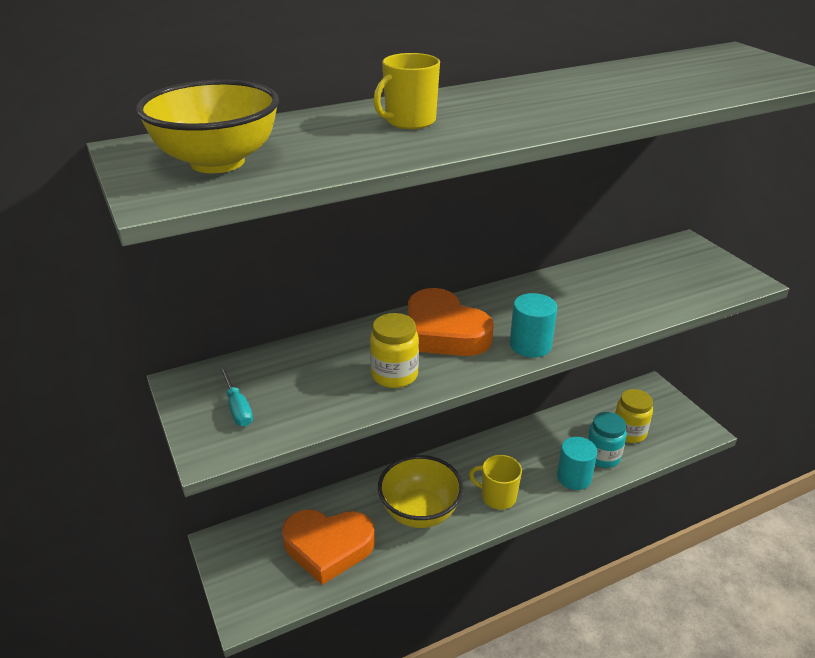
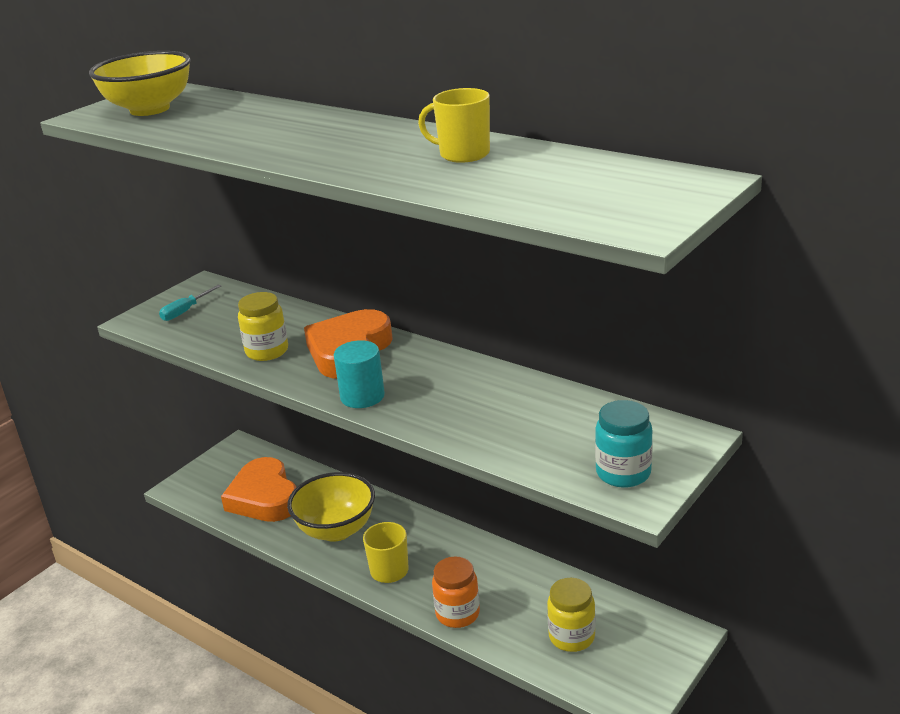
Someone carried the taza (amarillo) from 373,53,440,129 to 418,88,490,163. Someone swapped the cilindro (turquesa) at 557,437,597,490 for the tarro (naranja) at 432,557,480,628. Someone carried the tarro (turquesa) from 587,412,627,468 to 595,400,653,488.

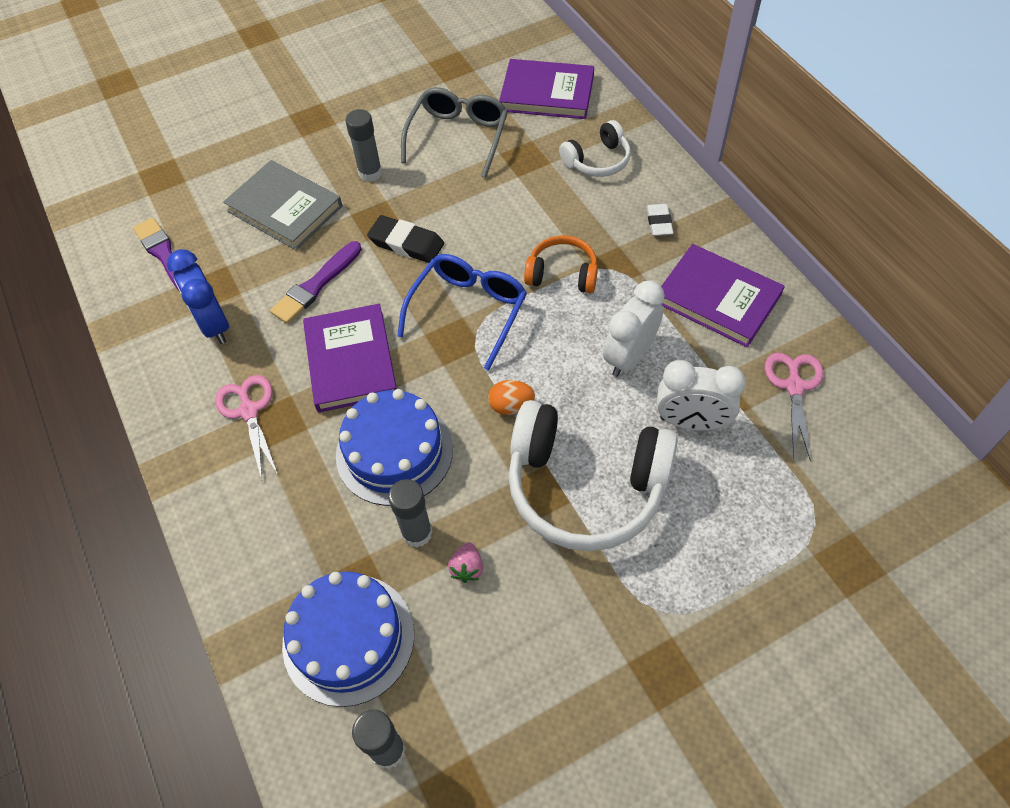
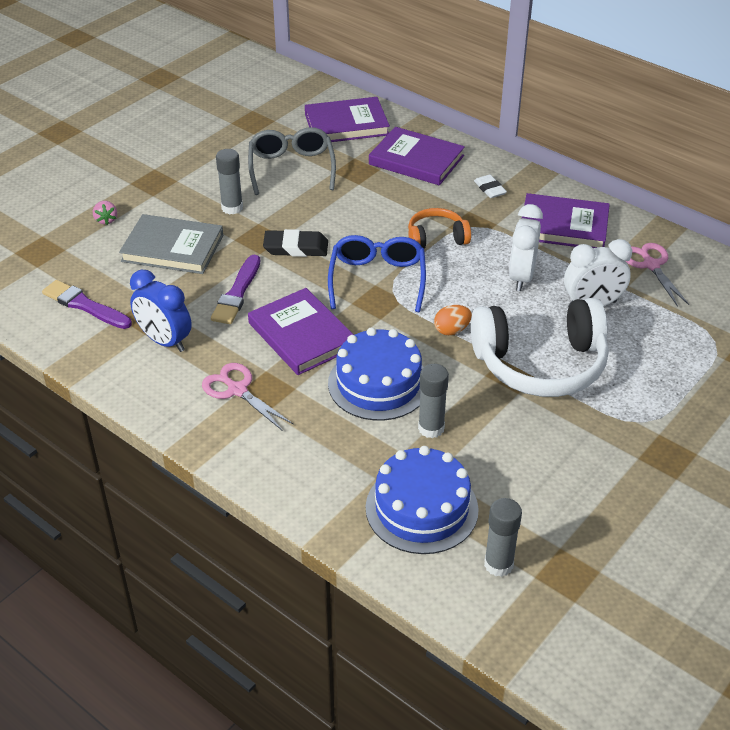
Someone carried the fresa (rosa) from 448,542,484,583 to 93,201,117,225. Someone swapped the auriculares (blanco) at 559,120,631,177 for the libro (morado) at 369,127,465,185.

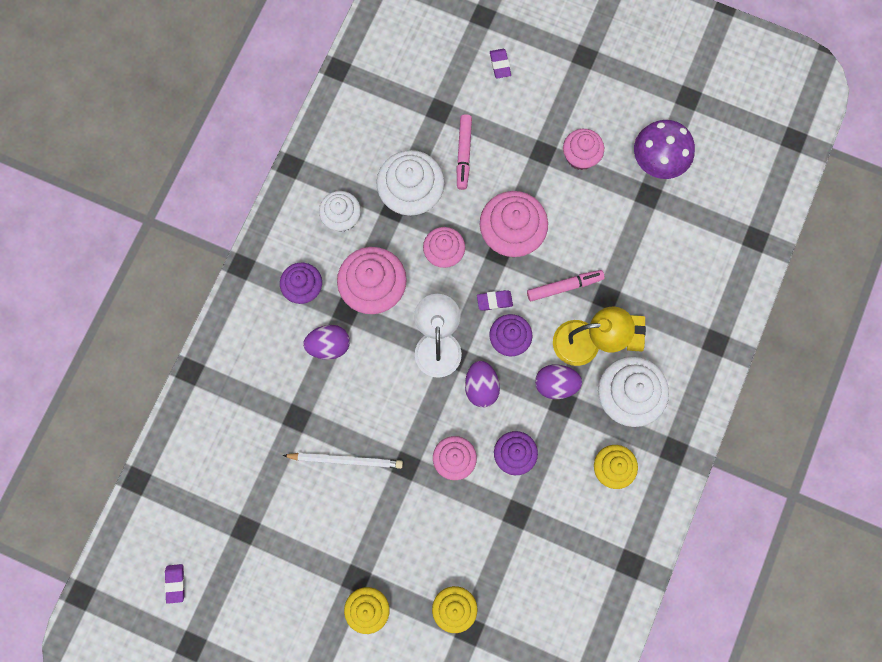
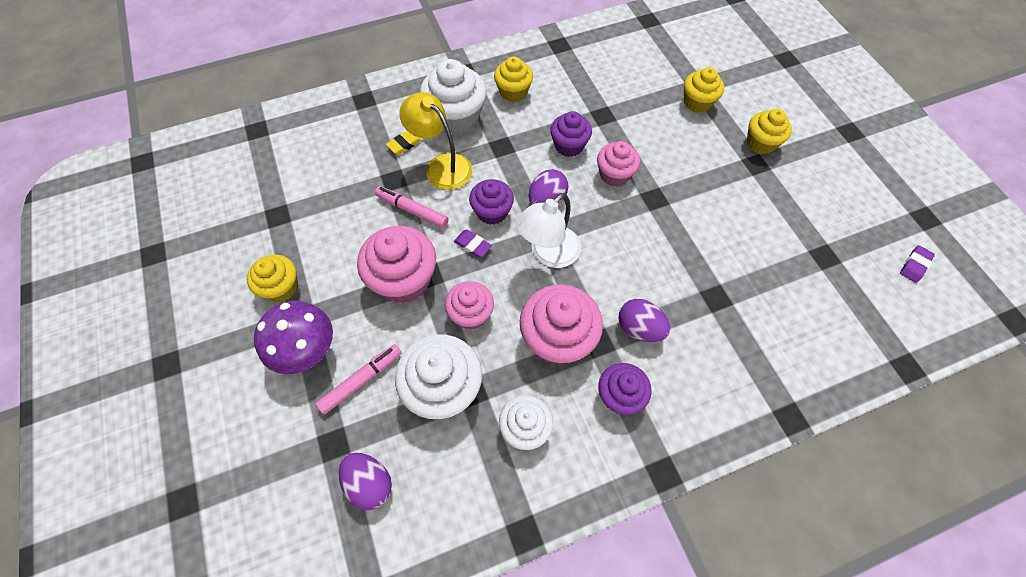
Someone repainted the magdalena (rosa) at 563,129,604,170, which became the magdalena (amarillo) at 247,254,298,302. Someone carried the seta (morado) from 634,120,695,179 to 254,301,333,374. Someone carried the huevo (morado) from 535,364,582,399 to 339,453,392,510. Someone took away the lápiz (blanco) at 282,453,403,469. Someone took away the goma de borrar (morado) at 490,49,511,78.

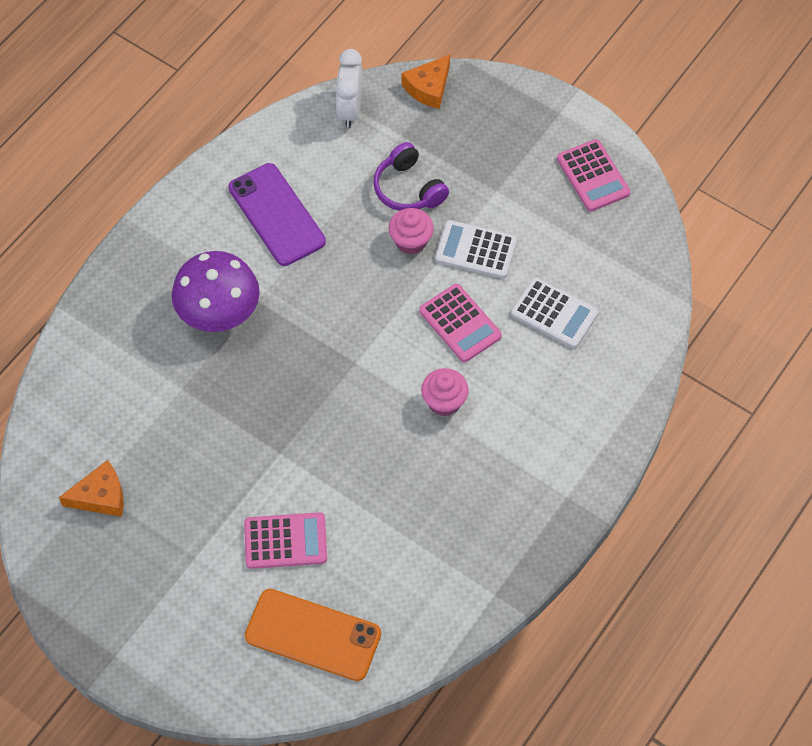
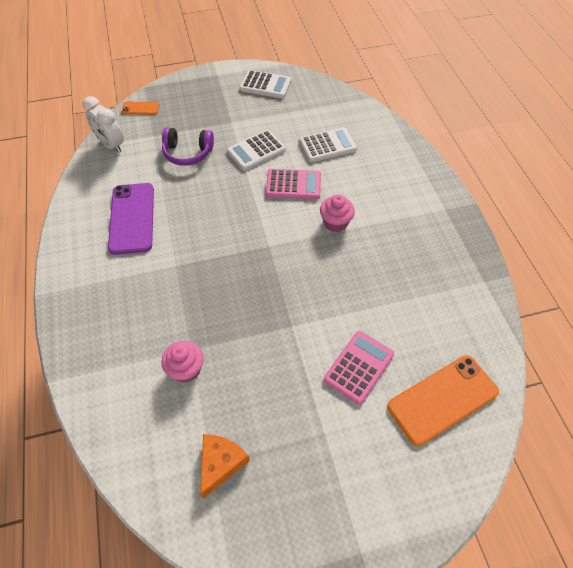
Someone rotated the móvil (morado) at 228,163,326,266 by 75 degrees clockwise. Someone swapped the queso (naranja) at 402,54,450,109 for the móvil (naranja) at 121,102,159,115. Someone carried the magdalena (rosa) from 389,208,434,254 to 161,341,204,383. Someone repainted the calculadora (rosa) at 557,139,631,211, which became the calculadora (blanco) at 240,70,291,98. Someone took away the seta (morado) at 172,251,260,332.

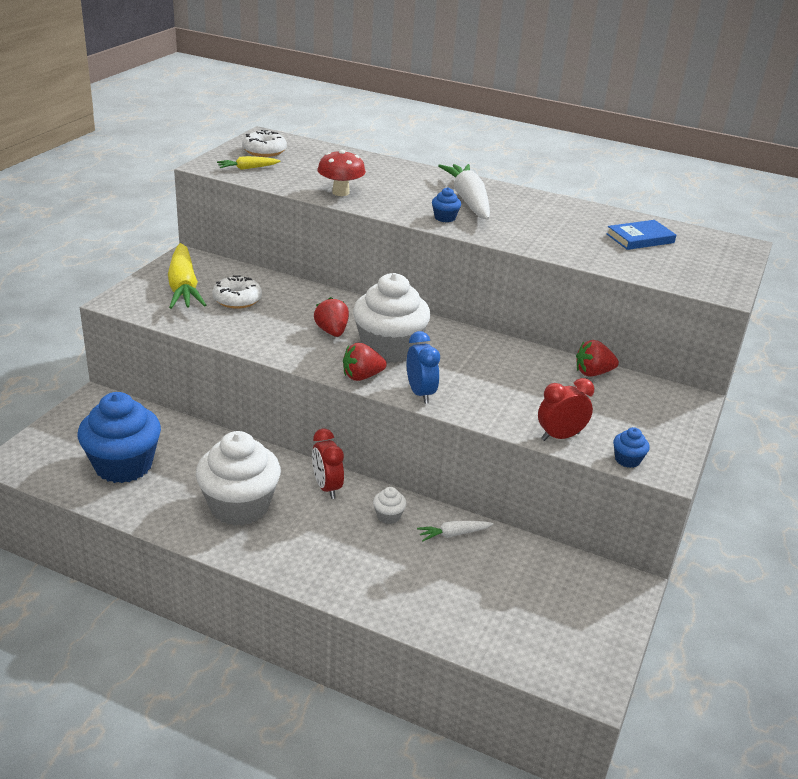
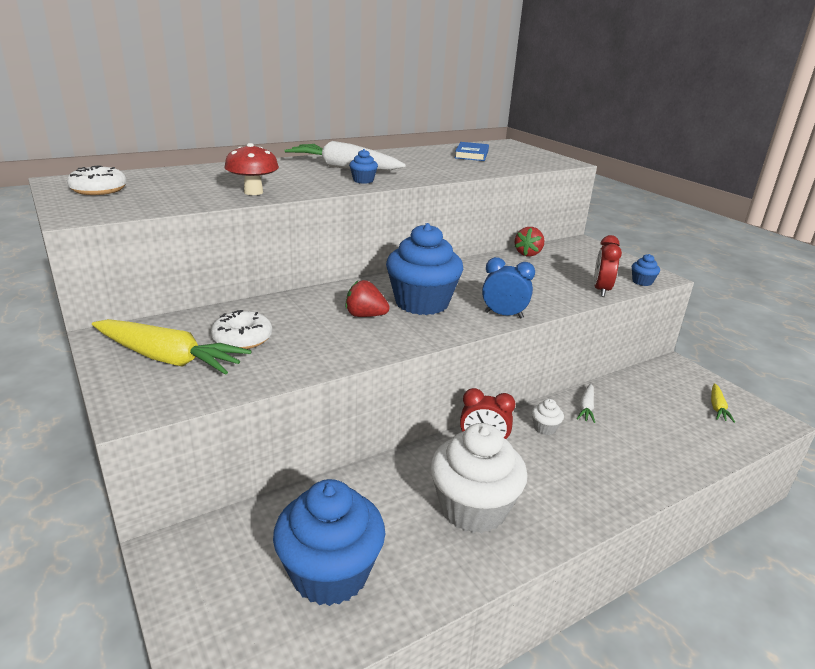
Someone repainted the magdalena (blanco) at 353,273,431,363, which became the magdalena (azul) at 386,223,463,315. Someone carried the zanahoria (amarillo) from 217,156,281,170 to 711,383,735,423. Someone took away the fresa (rojo) at 343,343,387,381.

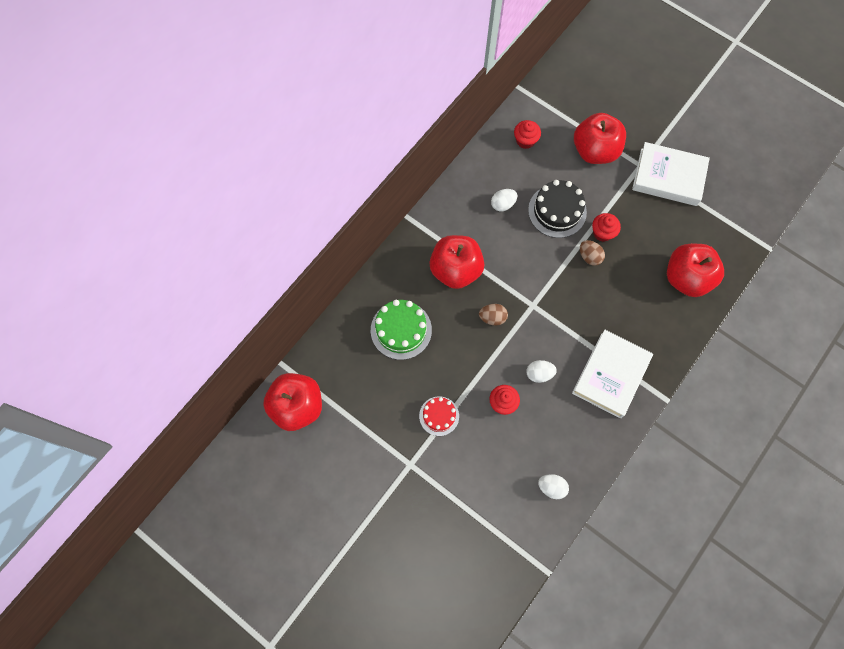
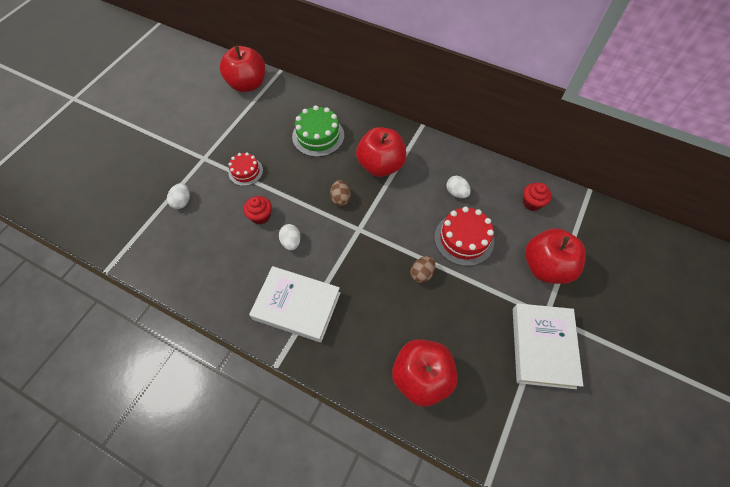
Someone carried the huevo (blanco) from 538,474,569,499 to 167,183,190,209. Someone repainted the tarta (negro) at 528,180,587,238, which became the tarta (rojo) at 434,207,494,266. Someone took away the magdalena (rojo) at 592,213,621,242.

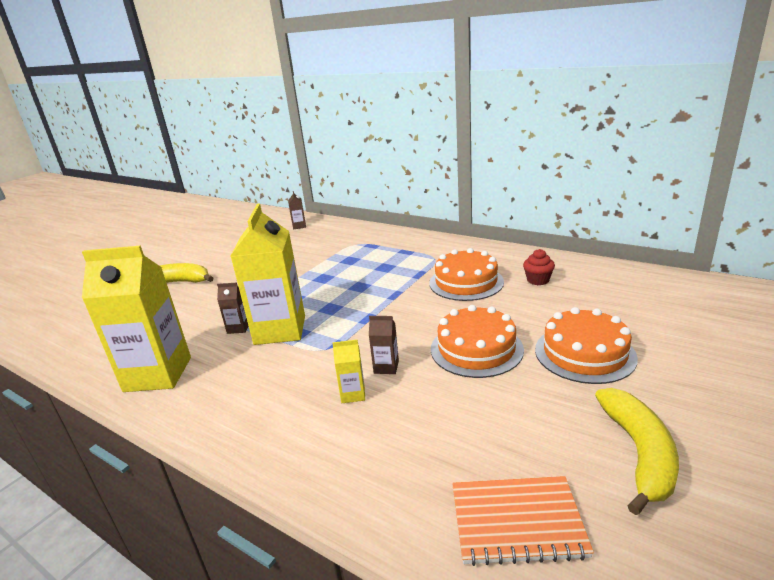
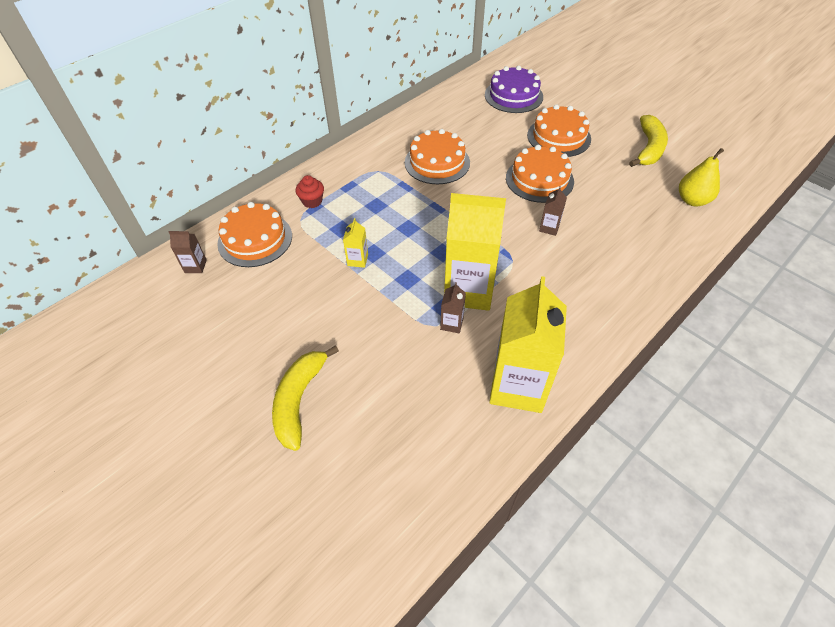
Someone put down the tarta (naranja) at 217,202,292,267. Someone carried the magdalena (rojo) from 523,249,555,285 to 295,175,324,208. Someone carried the cartón de leche (amarillo) from 332,339,365,403 to 343,218,368,268. Someone put down the tarta (morado) at 485,66,543,113. Someone rotated the plátano (amarillo) at 595,388,679,515 by 90 degrees clockwise. Someone swapped the cuaderno (naranja) at 452,476,594,566 for the pera (amarillo) at 679,148,724,206.

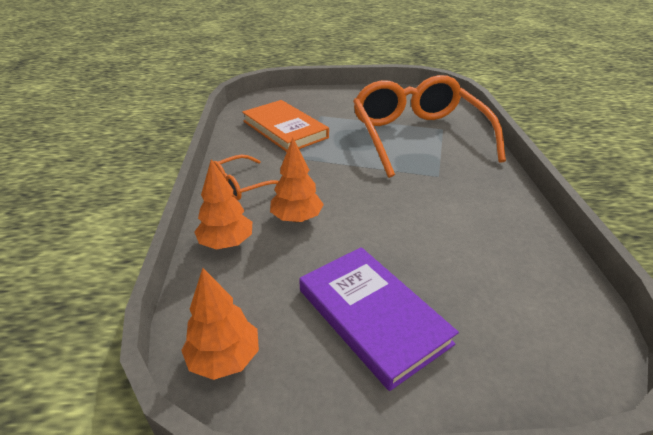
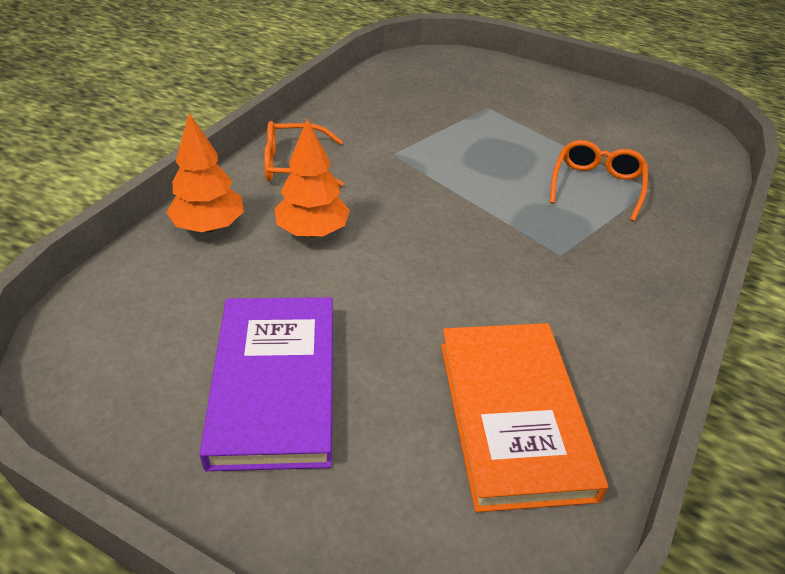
Someone carried the libro (naranja) from 242,100,329,152 to 441,323,608,512. Someone scaled the gafas (naranja) at 353,75,506,178 by 0.43. Someone took away the árbol (naranja) at 181,268,259,380.

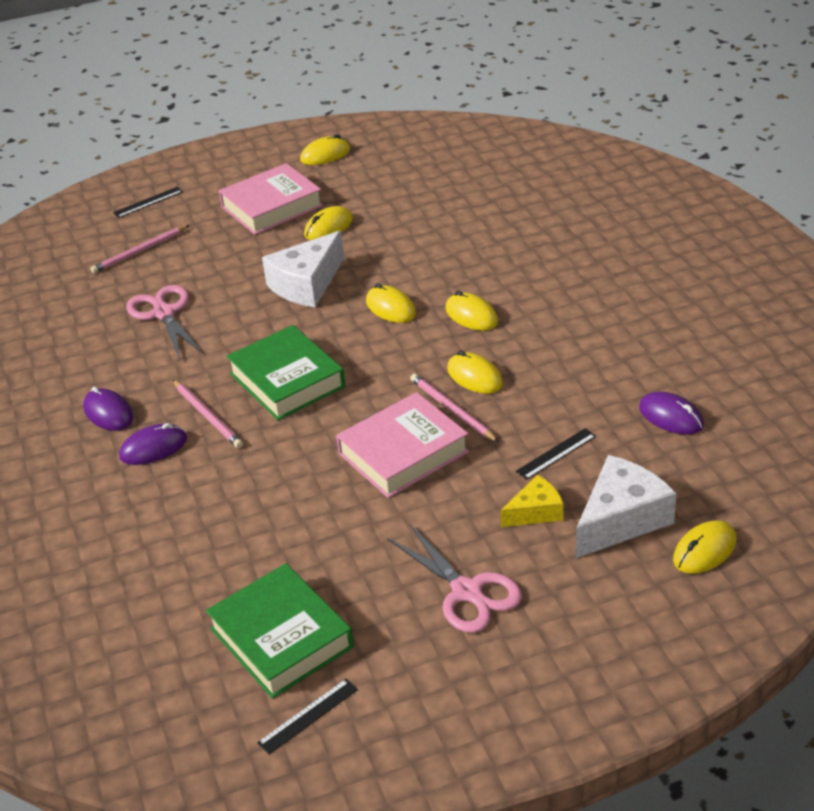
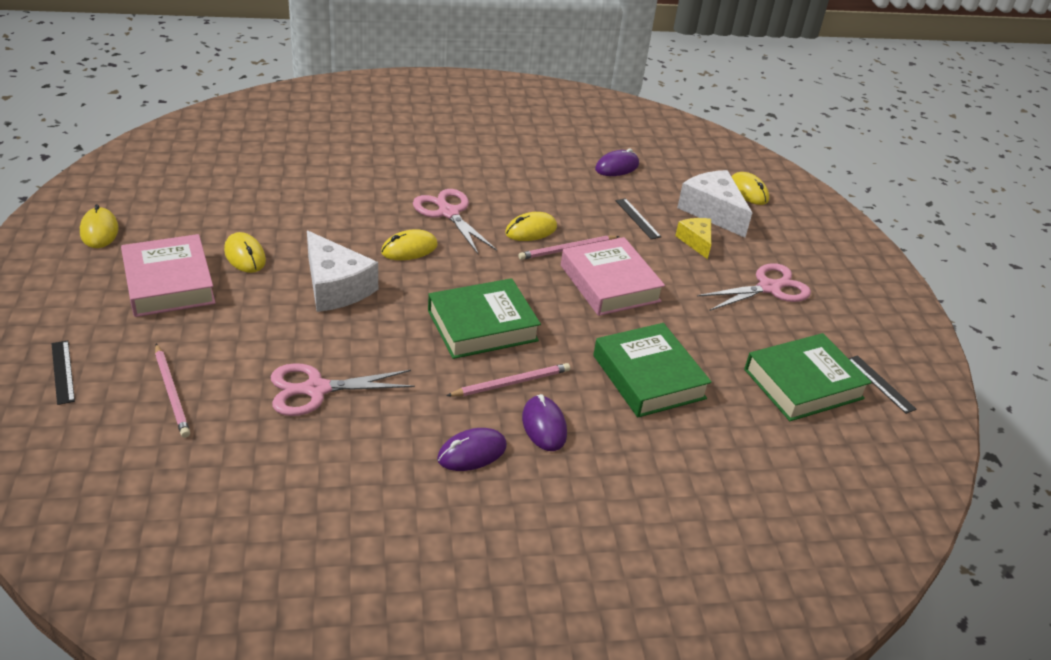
Someone swapped the ratón (amarillo) at 445,291,498,331 for the tijeras (rosa) at 413,189,497,254. Someone put down the libro (verde) at 593,323,712,417.

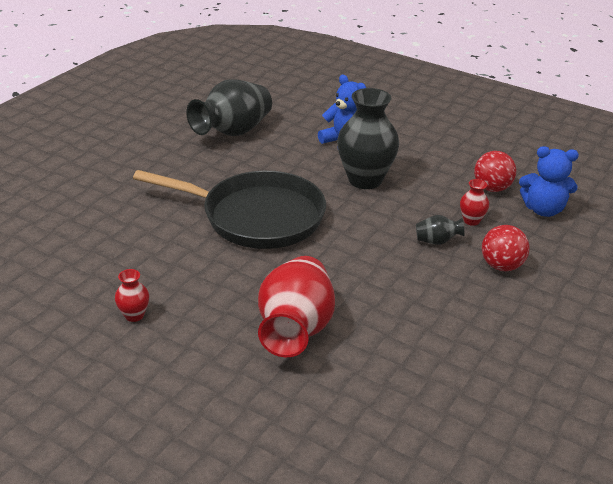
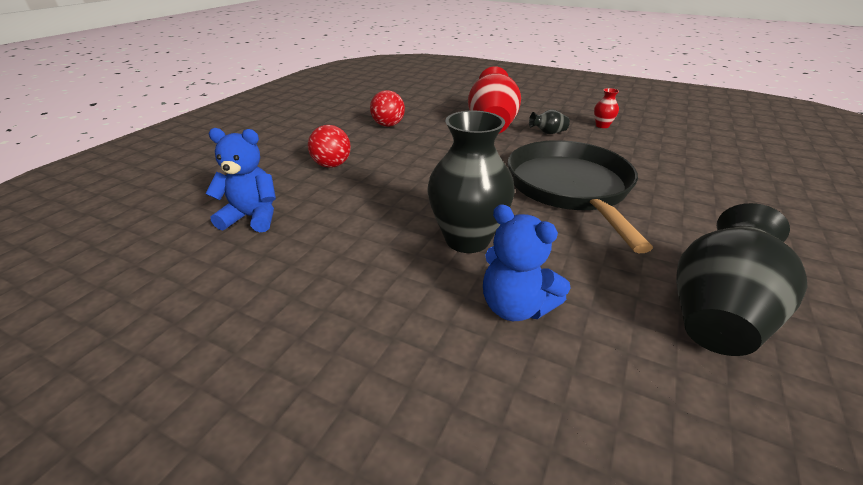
Someone carried the pelota (rojo) from 474,151,516,192 to 370,90,405,127. Someone rotated the sartén (negro) at 133,170,326,249 by 75 degrees clockwise. Someone carried the florero (negro) from 416,215,464,245 to 529,109,570,134. Someone took away the florero (rojo) at 460,179,489,226.

